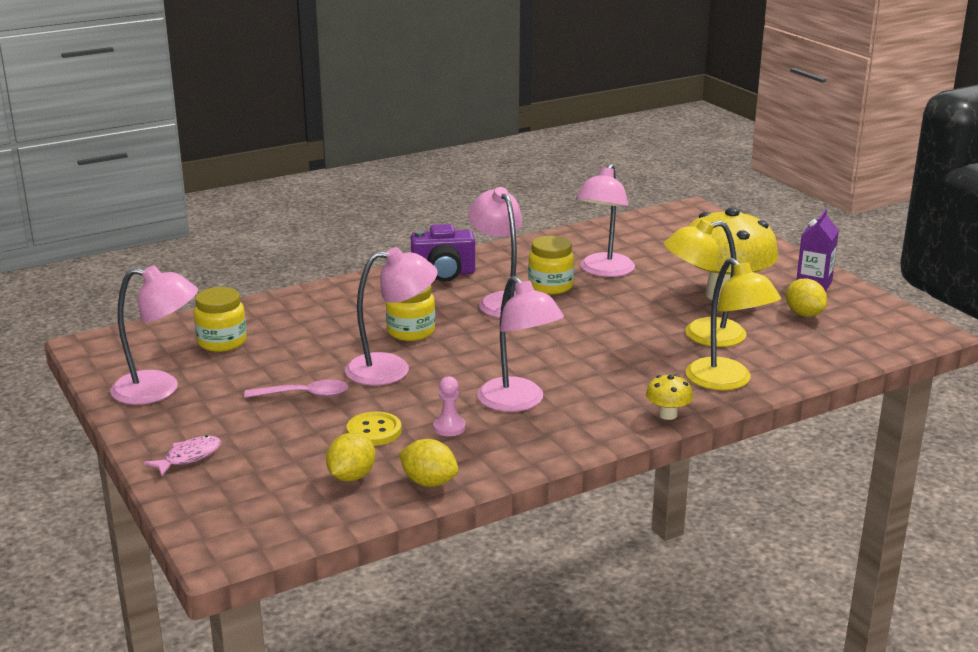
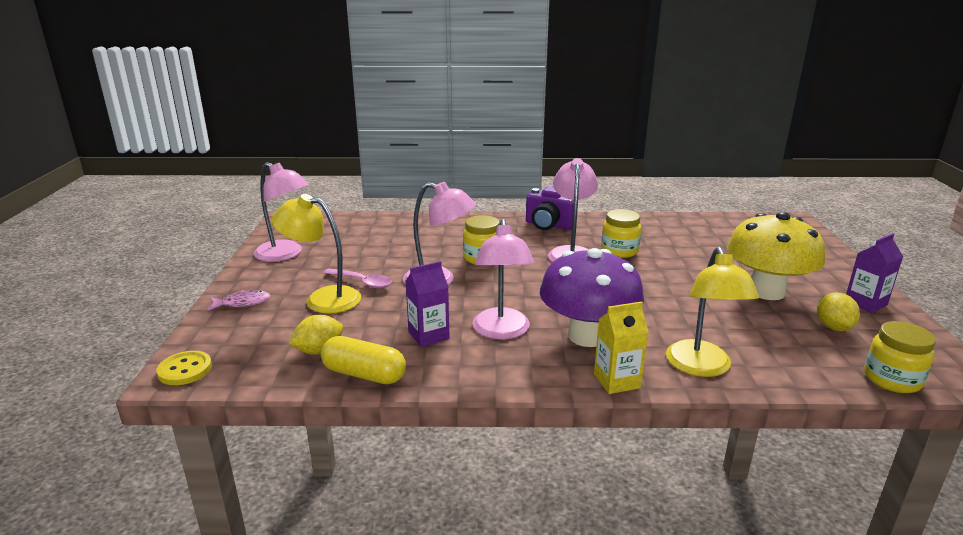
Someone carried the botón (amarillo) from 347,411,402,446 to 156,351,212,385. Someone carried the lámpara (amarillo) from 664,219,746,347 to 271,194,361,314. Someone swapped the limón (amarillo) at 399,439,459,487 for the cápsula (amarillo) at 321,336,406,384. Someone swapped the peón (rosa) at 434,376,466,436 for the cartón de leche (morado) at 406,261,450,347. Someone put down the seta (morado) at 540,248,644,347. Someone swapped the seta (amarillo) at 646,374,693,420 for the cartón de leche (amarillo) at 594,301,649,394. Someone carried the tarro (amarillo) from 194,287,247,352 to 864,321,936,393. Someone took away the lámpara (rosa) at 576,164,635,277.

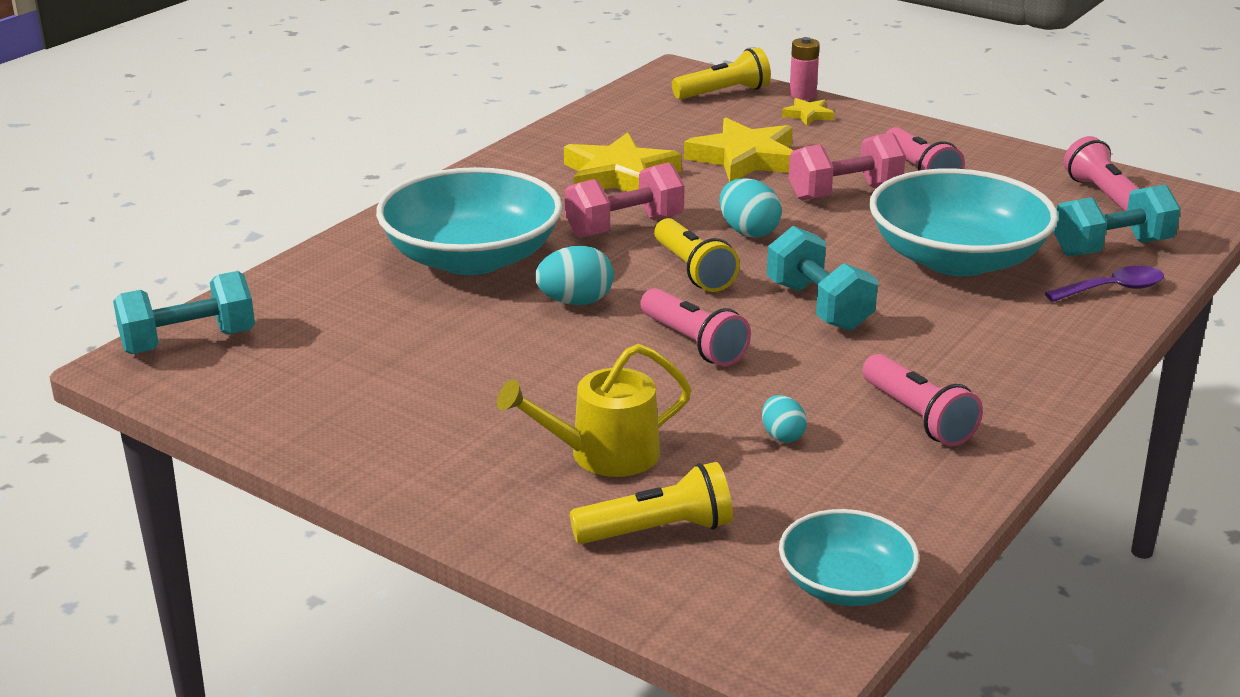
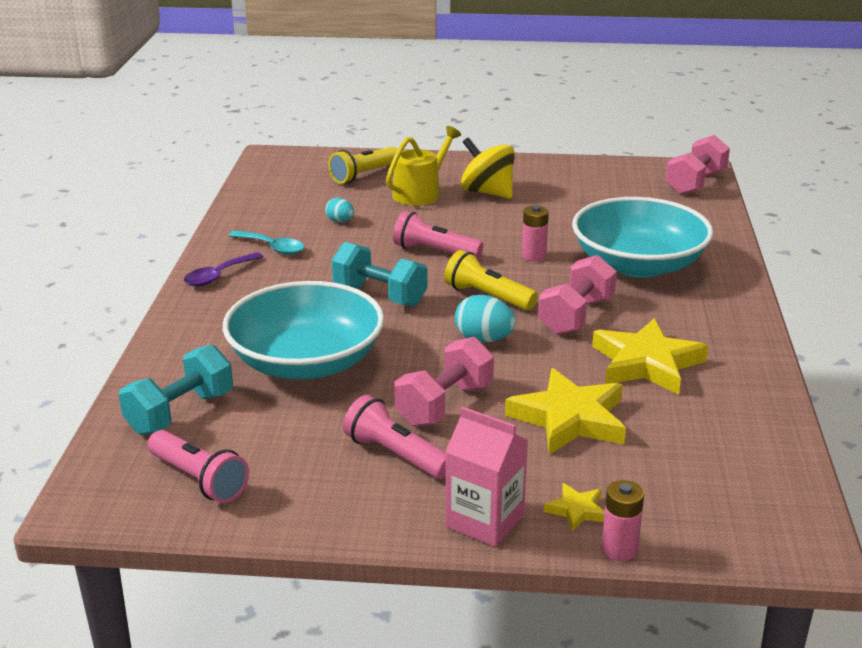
Someone carried the cuchara (morado) from 1045,266,1164,302 to 184,252,263,286. Someone swapped the lámpara de mano (rosa) at 862,354,983,446 for the cuchara (turquesa) at 228,230,304,255. Someone put down the cartón de leche (rosa) at 445,407,528,547. Someone put down the peonza (amarillo) at 461,137,515,199. Someone swapped the huevo (turquesa) at 535,246,614,305 for the pila (rosa) at 522,205,549,262. Someone repainted the mancuerna (turquesa) at 113,271,255,354, which became the mancuerna (rosa) at 666,135,730,195. Someone took away the lámpara de mano (amarillo) at 672,48,771,99. Someone took away the cuenco (turquesa) at 779,509,919,606.

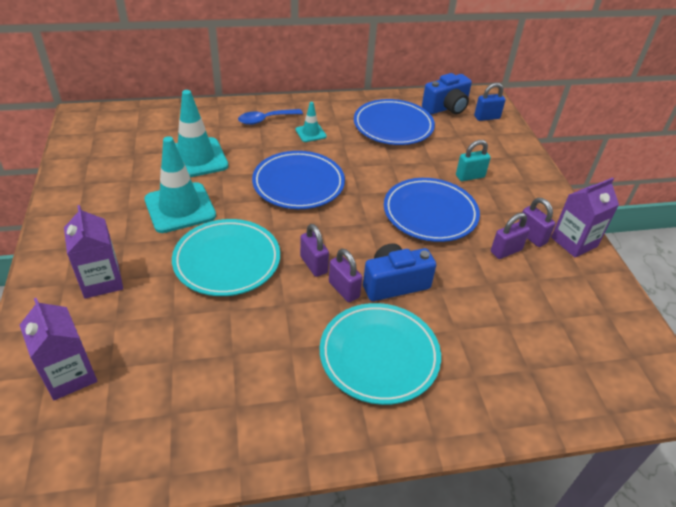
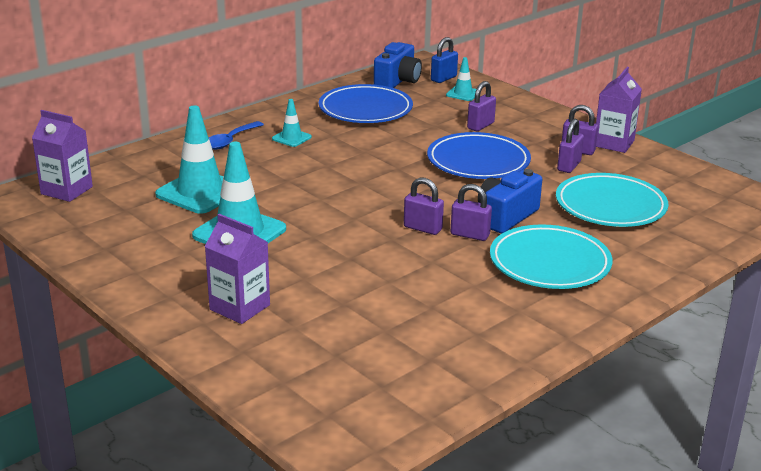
Someone carried the cartón de leche (morado) from 20,298,97,400 to 32,110,93,202. Someone put down the cono de tráfico (turquesa) at 446,57,476,101. Someone repainted the candado (turquesa) at 456,140,491,181, which became the candado (morado) at 467,81,496,131. Someone carried the plato (turquesa) from 172,219,280,296 to 556,173,668,227. Someone took away the plato (azul) at 252,151,345,209.

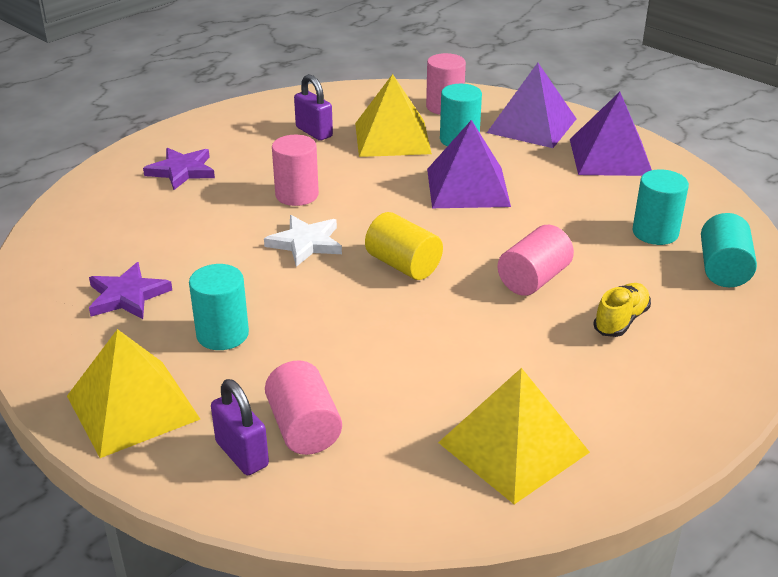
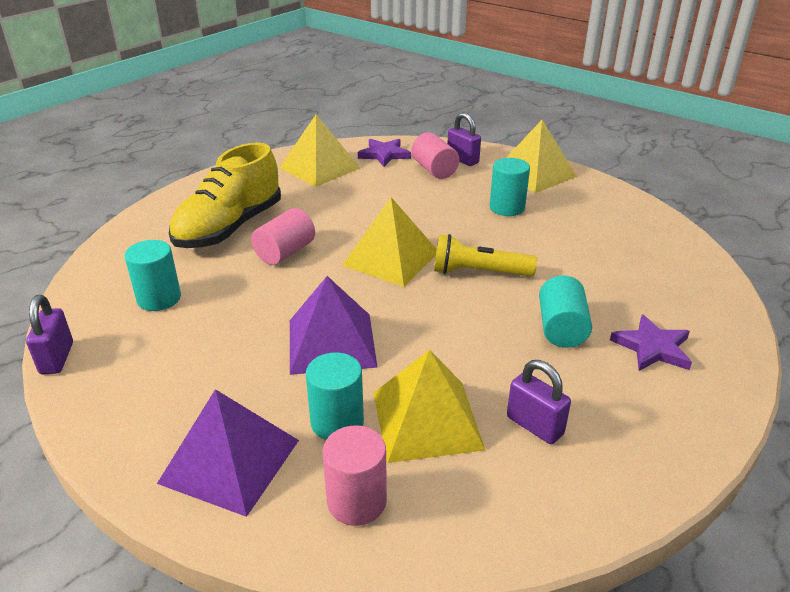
Someone put down the candado (morado) at 26,295,73,375. Someone scaled the zapato (amarillo) at 593,283,651,337 by 2.22. Someone swapped the cilindro (amarillo) at 365,212,443,280 for the pirámide (amarillo) at 342,197,437,287. Someone carried the estrella (morado) from 89,262,172,319 to 358,139,411,167. Someone swapped the estrella (blanco) at 264,215,342,267 for the lámpara de mano (amarillo) at 434,234,537,276. Someone carried the cilindro (turquesa) from 701,213,757,287 to 539,275,592,348. Someone took away the cilindro (rosa) at 272,135,319,206. Someone took away the pirámide (morado) at 570,92,652,176.

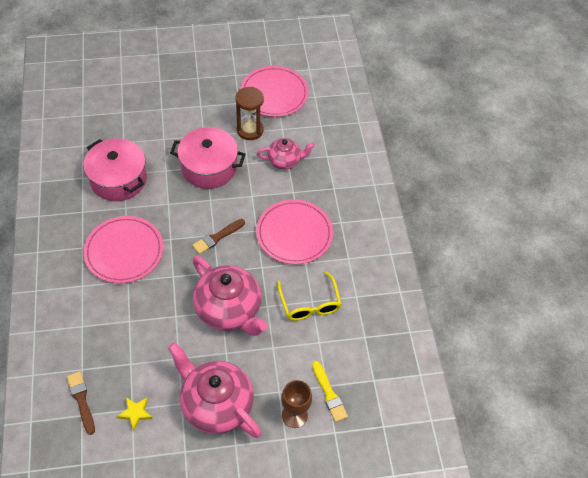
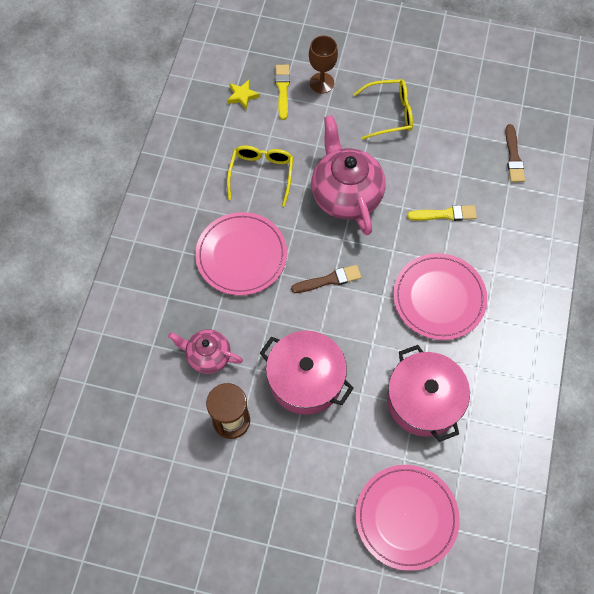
Someone carried the estrella (amarillo) from 117,397,152,431 to 227,80,260,110. Someone swapped the tetera (rosa) at 168,342,261,438 for the gafas (amarillo) at 354,79,413,140. Someone carried the plato (rosa) from 241,66,309,117 to 356,465,460,571. Someone put down the pincel (amarillo) at 407,205,477,221.

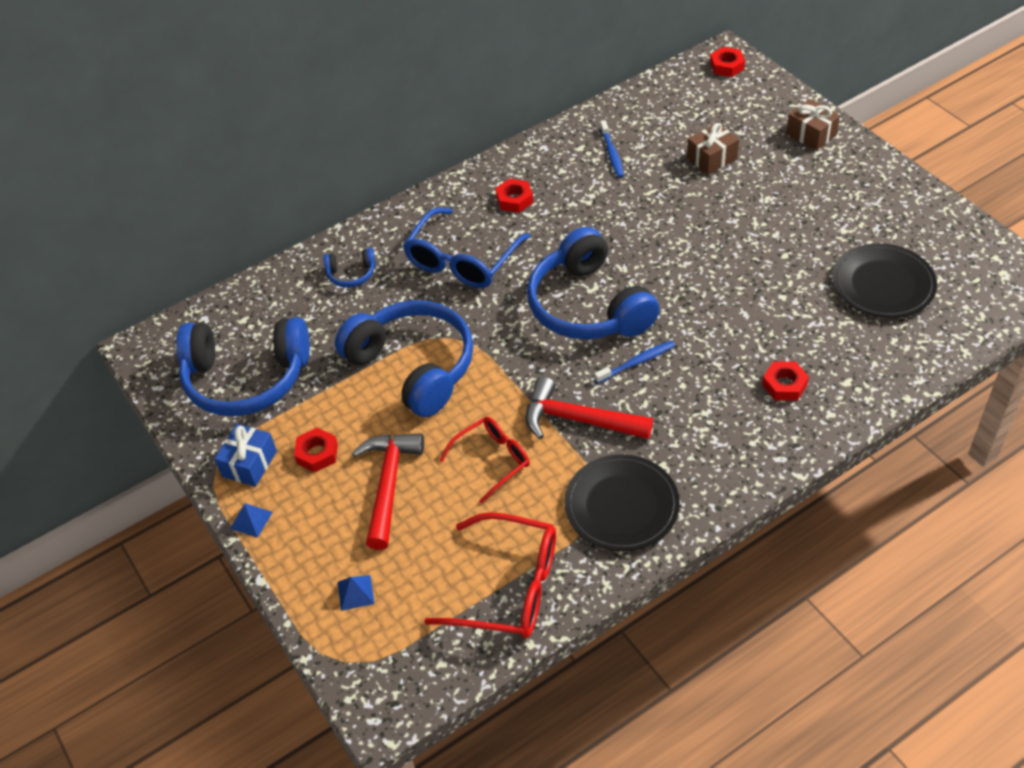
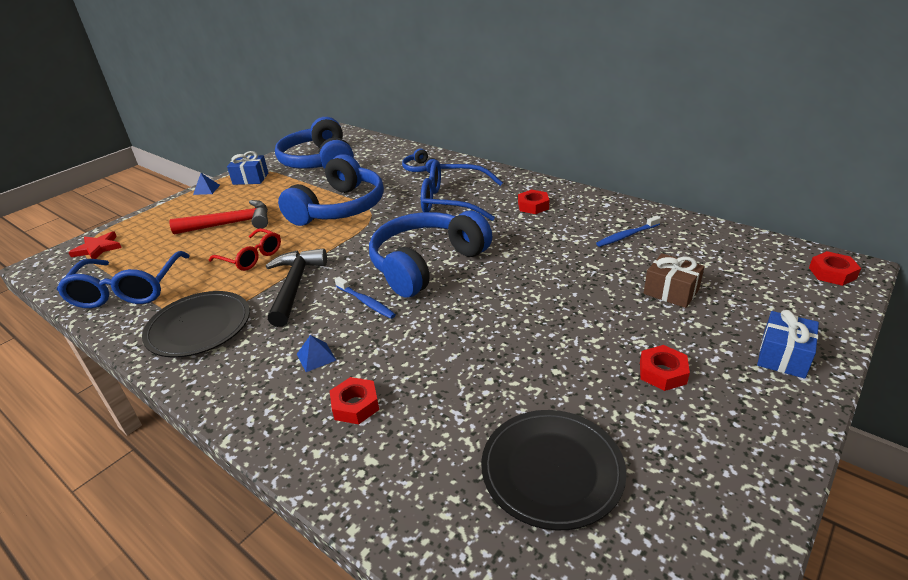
Someone repainted the gafas (rojo) at 424,512,556,638, which became the gafas (azul) at 57,251,190,308. Someone put down the estrella (rojo) at 68,231,122,259. Someone repainted the martillo (rojo) at 526,377,653,439, which became the martillo (negro) at 266,248,327,327. Someone carried the pirámide (azul) from 338,575,375,611 to 297,335,336,372. Someone carried the tuerca (rojo) from 294,428,338,472 to 640,345,690,391. Someone repainted the regalo (marrón) at 786,99,840,151, which became the regalo (azul) at 757,310,819,379.

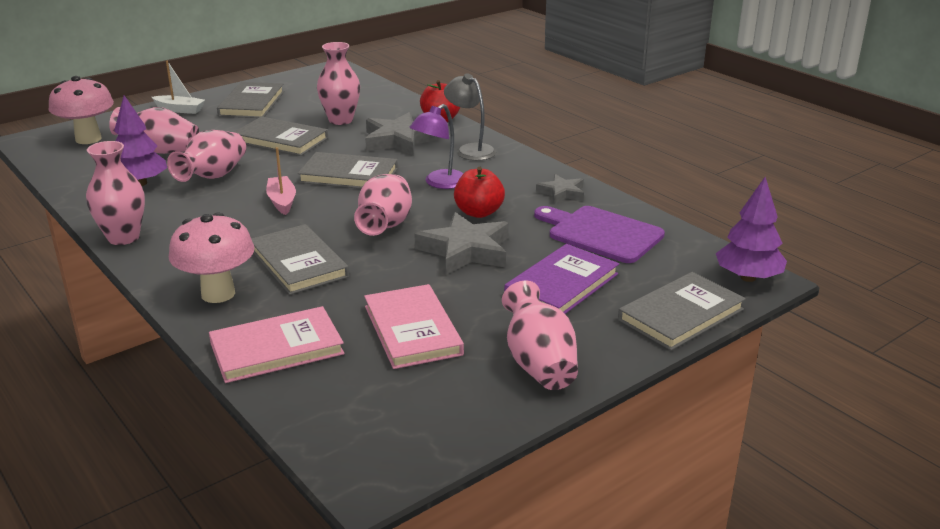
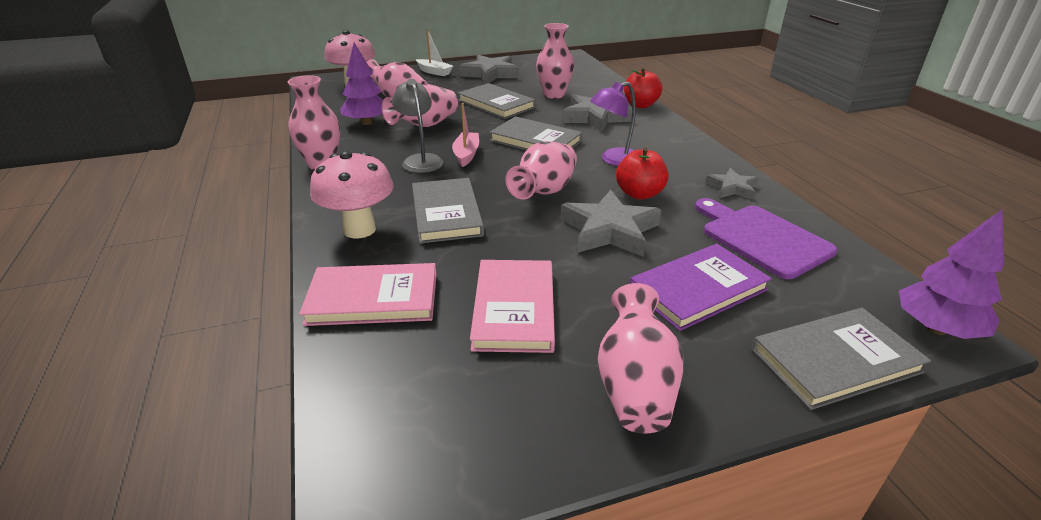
Someone carried the lámpara (gris) from 444,73,496,161 to 392,79,443,173. Someone swapped the libro (gris) at 217,82,284,118 for the estrella (gris) at 459,55,519,84.

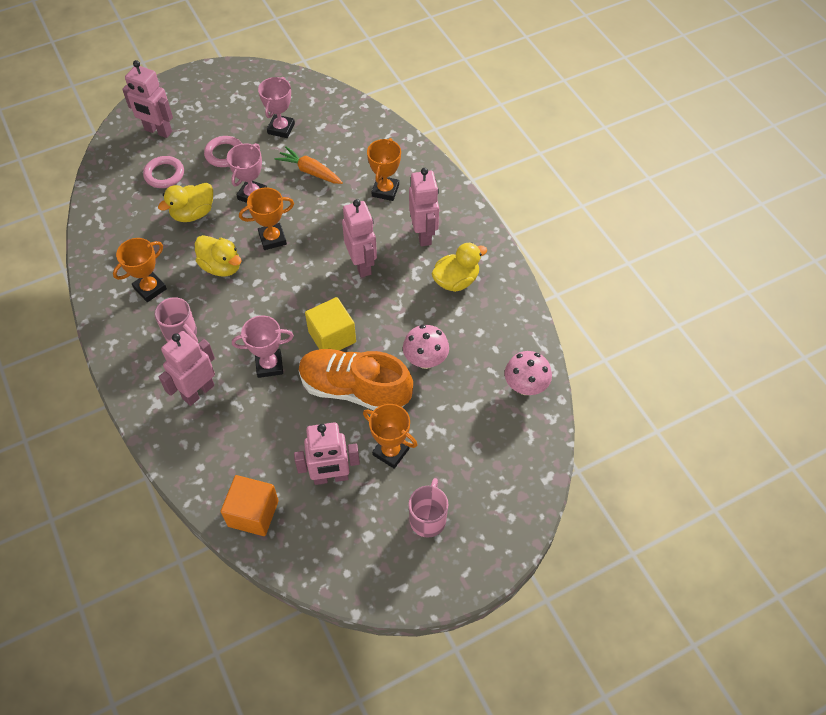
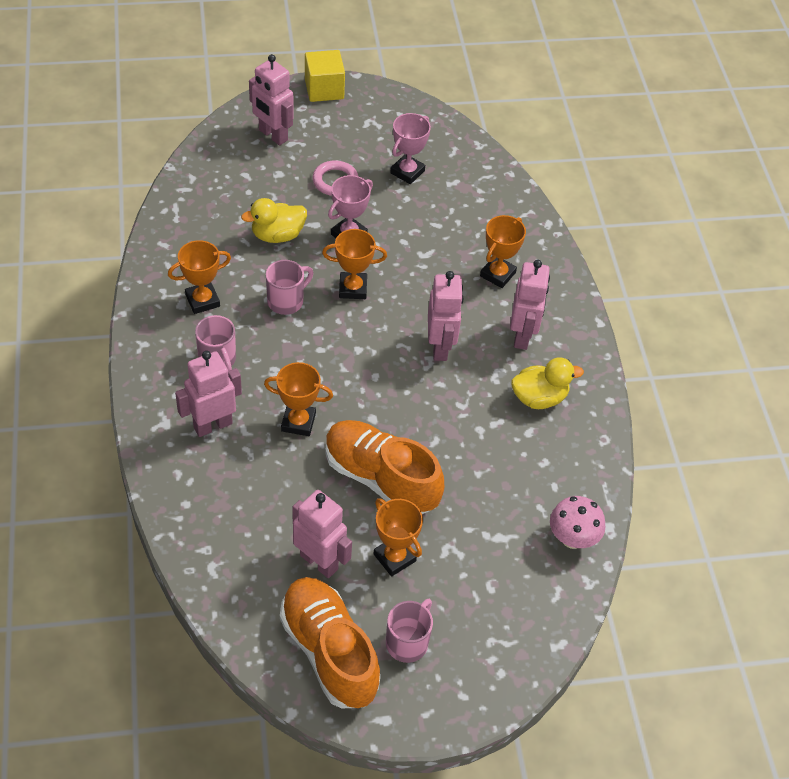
Someone repainted the trofeo (rosa) at 232,315,294,378, which became the trofeo (naranja) at 264,362,333,436. Someone swapped the pato (amarillo) at 195,235,242,277 for the taza (rosa) at 266,260,313,315. Someone put down the zapato (naranja) at 280,577,381,709. Someone rotated the robot (rosa) at 294,422,360,485 by 150 degrees counterclockwise. Someone carried the cubo (amarillo) from 305,297,356,350 to 305,50,345,102. Someone took away the anillo (rosa) at 143,156,184,188. Someone took away the cubo (naranja) at 221,475,279,536. Someone took away the zanahoria (naranja) at 275,146,343,184. Someone took away the seta (rosa) at 403,325,449,369.

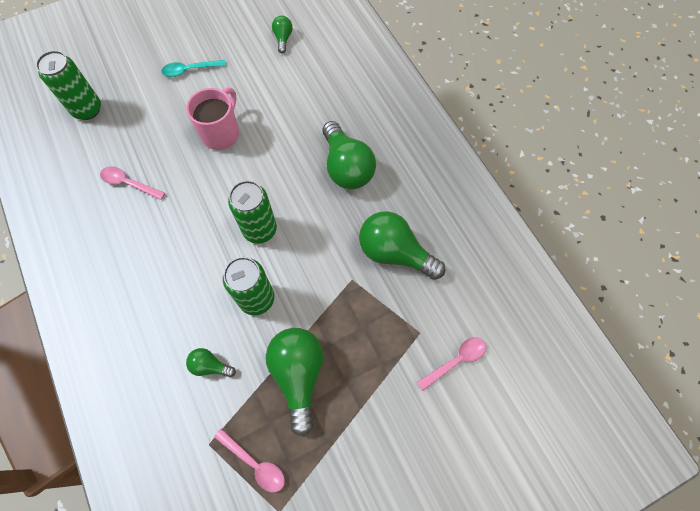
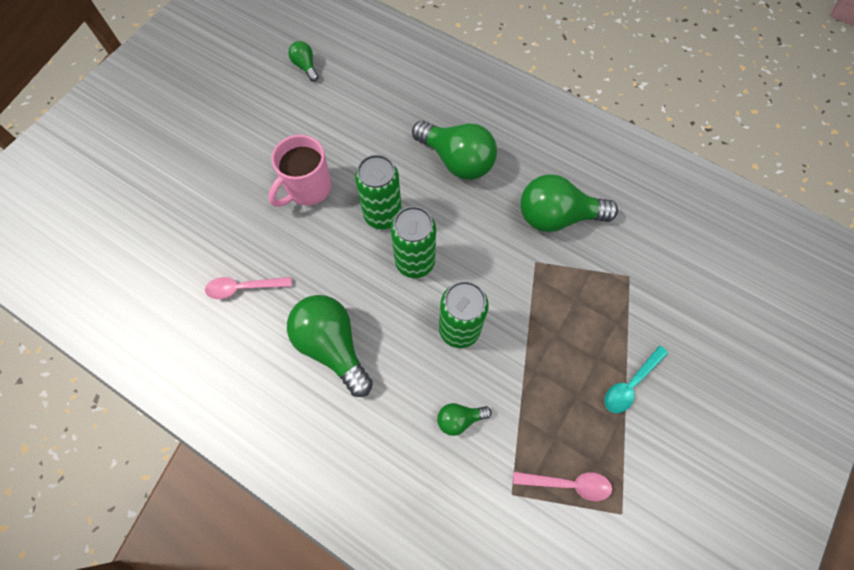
Someone rotated the taza (rosa) at 186,87,239,150 by 135 degrees counterclockwise. Someone carried the bombilla (verde) from 266,328,324,436 to 287,295,373,397. Someone carried the lata (verde) from 36,51,101,120 to 355,155,402,230. Someone carried the cuchara (turquesa) from 161,60,226,77 to 605,345,668,413. Someone took away the cuchara (rosa) at 417,337,486,391.

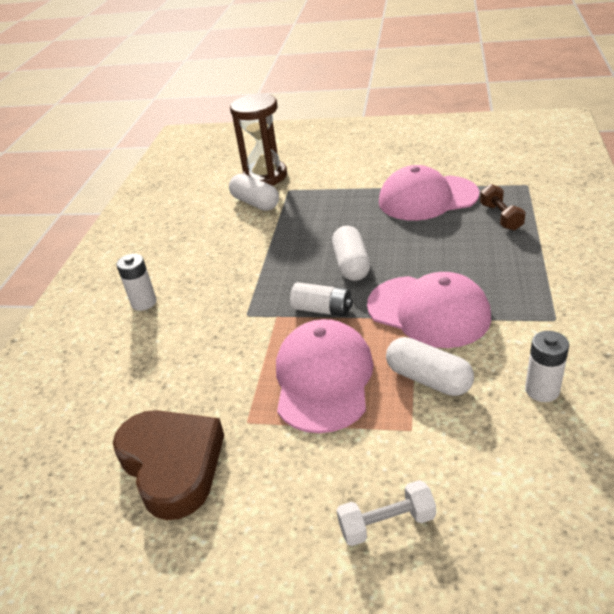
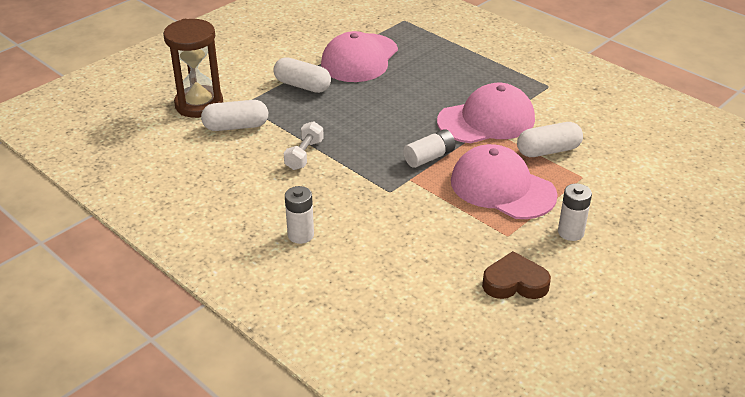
Someone carried the cápsula (blanco) from 332,226,370,281 to 274,57,331,93. Someone carried the mancuerna (blanco) from 337,480,436,546 to 284,121,324,170. Someone scaled the corazón (marrón) at 113,410,224,520 by 0.65. Someone carried the pila (blanco) from 525,331,569,402 to 558,183,592,241. Someone took away the mancuerna (marrón) at 480,184,526,231.

